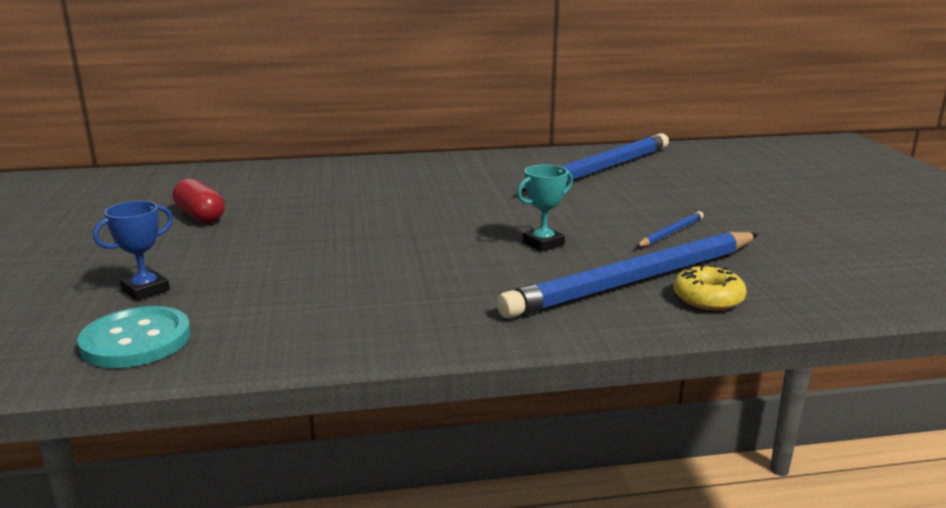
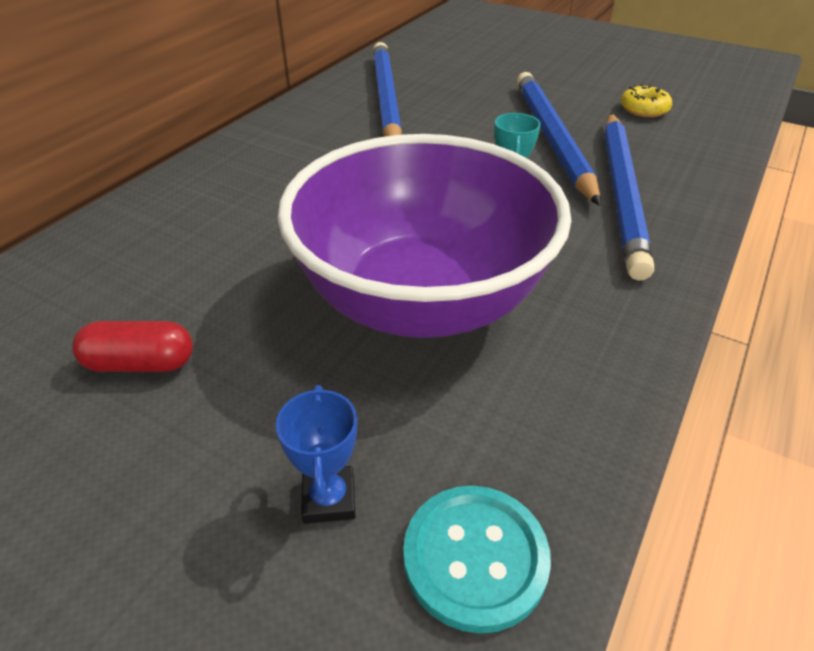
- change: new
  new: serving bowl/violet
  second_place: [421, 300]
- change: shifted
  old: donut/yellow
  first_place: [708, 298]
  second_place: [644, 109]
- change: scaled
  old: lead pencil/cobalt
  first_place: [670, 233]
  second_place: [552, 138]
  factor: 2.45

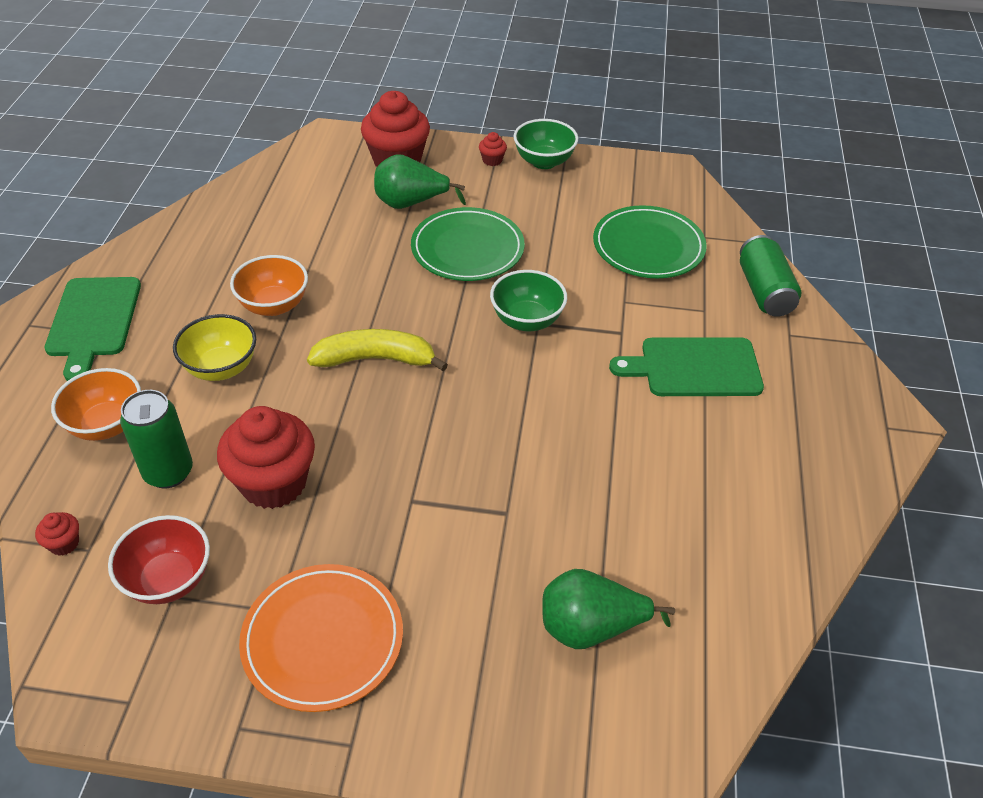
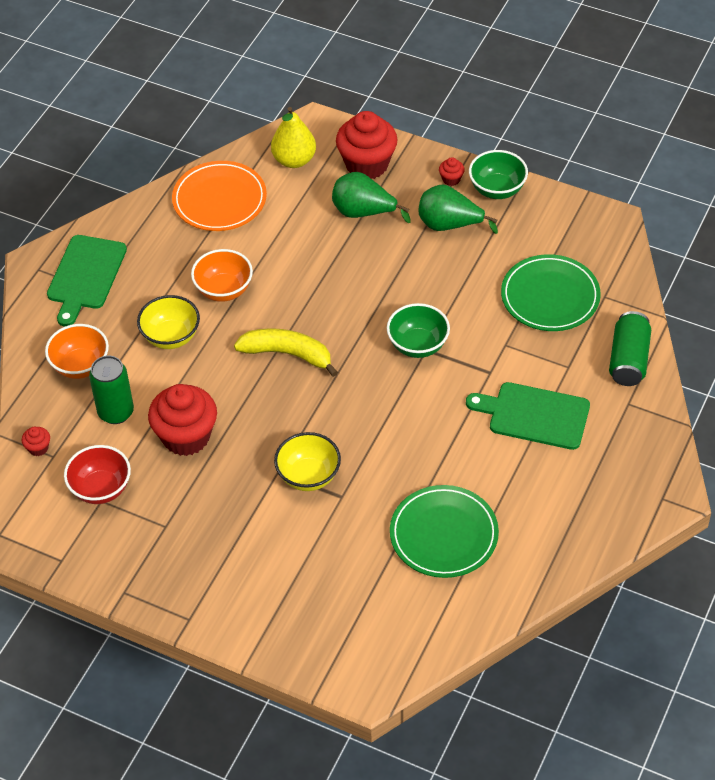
- change: new
  new: pear/yellow
  second_place: [294, 160]
- change: new
  new: serving bowl/yellow
  second_place: [308, 476]
- change: shifted
  old: dinner plate/orange-coloured
  first_place: [323, 639]
  second_place: [219, 200]
- change: shifted
  old: dinner plate/green
  first_place: [467, 249]
  second_place: [444, 534]
- change: shifted
  old: pear/green
  first_place: [591, 627]
  second_place: [449, 225]

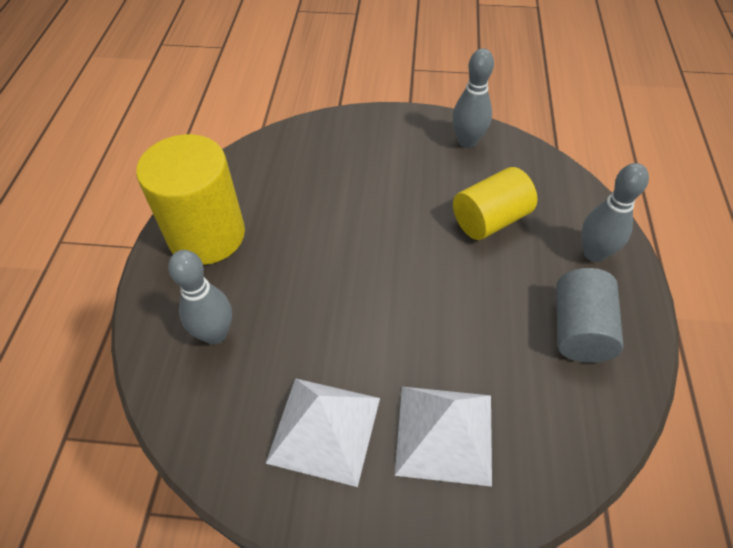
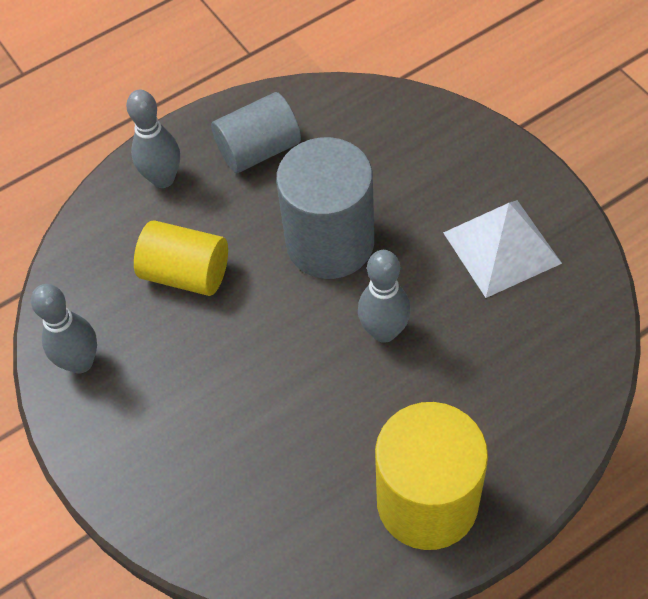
- change: gone
  old: pyramid/white
  first_place: [444, 433]
- change: new
  new: cylinder/grey
  second_place: [330, 242]
- change: shifted
  old: skittle/grey
  first_place: [215, 334]
  second_place: [384, 331]

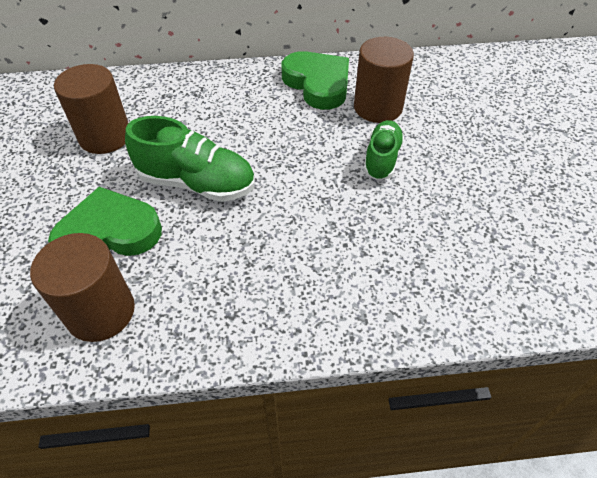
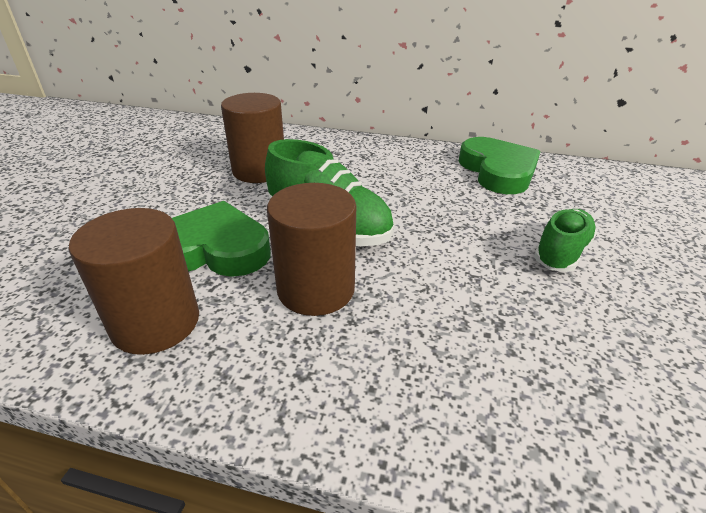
- change: shifted
  old: cylinder/russet
  first_place: [378, 107]
  second_place: [316, 289]

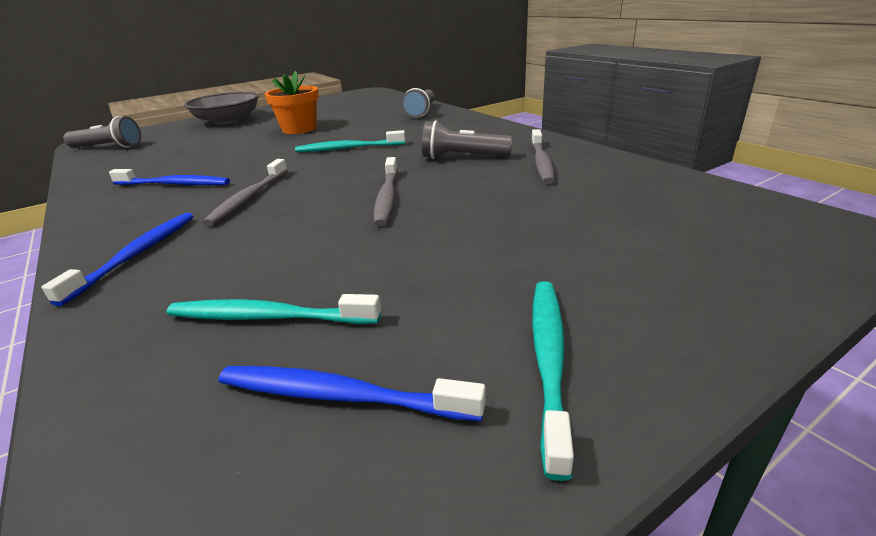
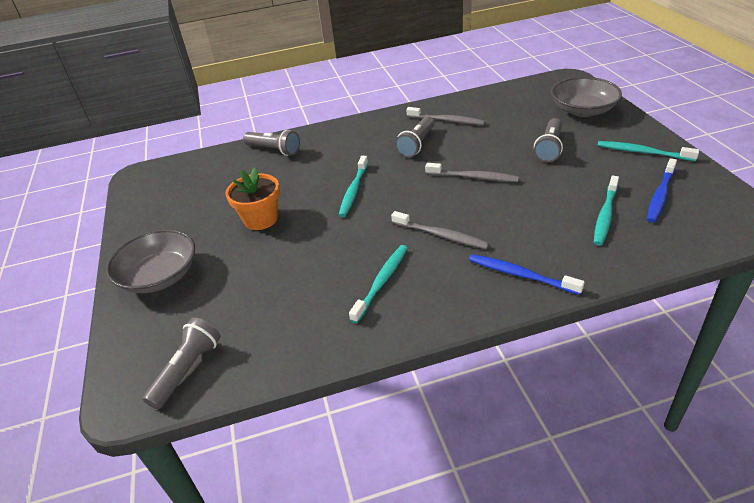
- change: new
  new: pocket torch/grey
  second_place: [549, 148]
- change: new
  new: serving bowl/grey
  second_place: [583, 110]
- change: repainted
  old: toothbrush/cobalt
  new: toothbrush/turquoise
  first_place: [174, 184]
  second_place: [382, 282]

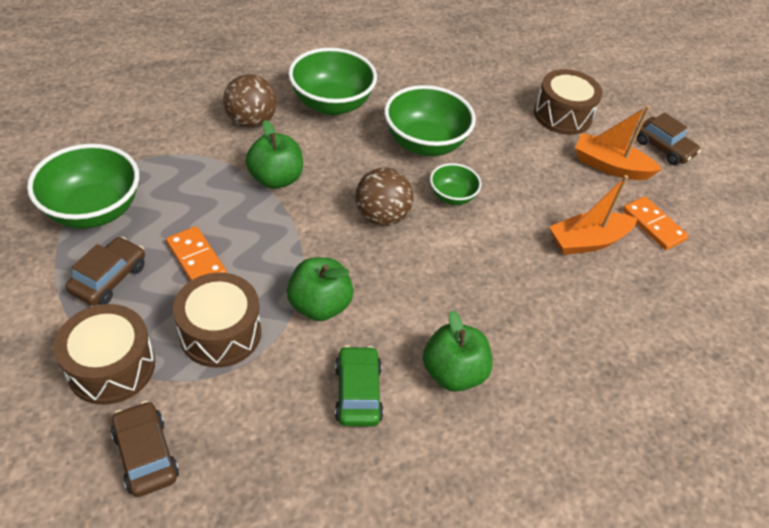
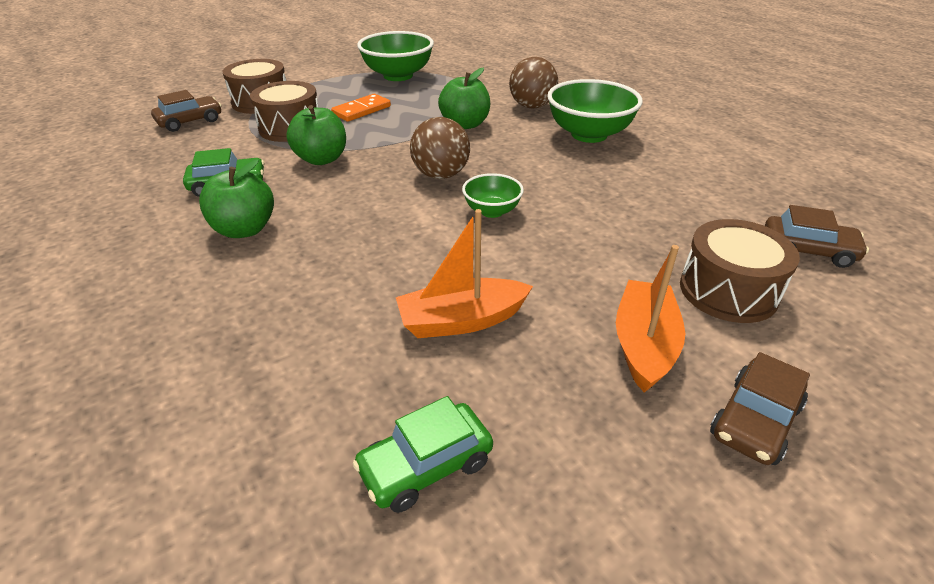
- change: gone
  old: serving bowl/green
  first_place: [425, 144]
- change: gone
  old: domino tile/orange-coloured
  first_place: [653, 225]
- change: new
  new: automobile/green
  second_place: [426, 466]
- change: shifted
  old: automobile/russet
  first_place: [109, 278]
  second_place: [808, 250]
- change: rotated
  old: toy boat/orange-coloured
  first_place: [587, 241]
  second_place: [461, 320]
  degrees: -75

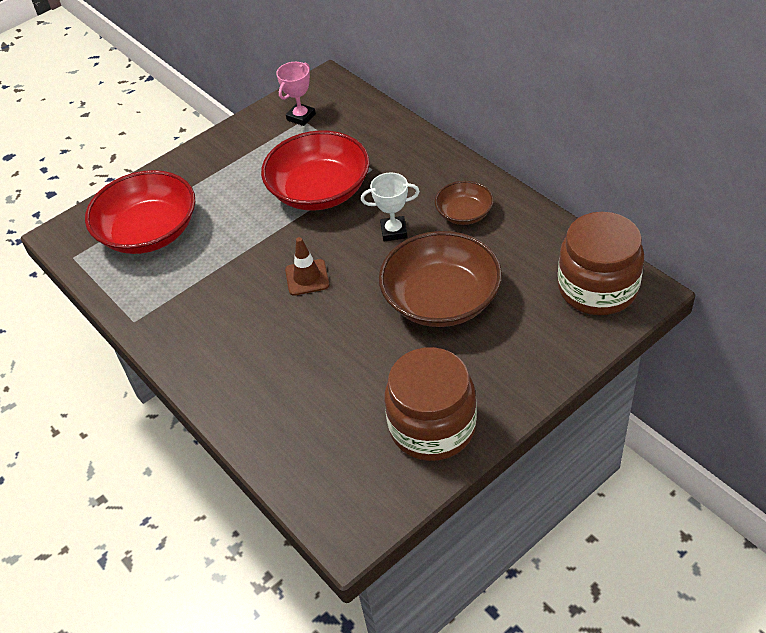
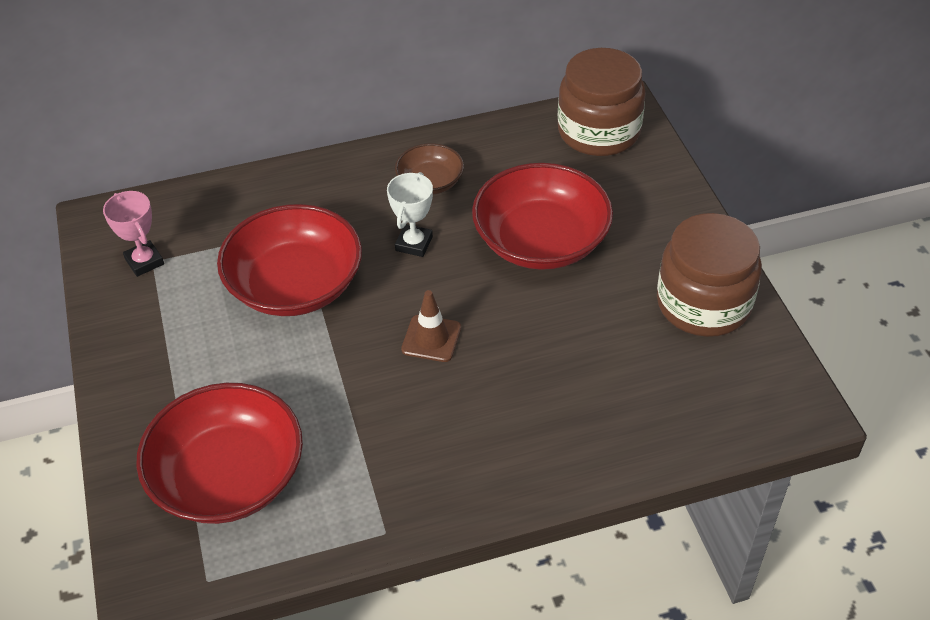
- change: repainted
  old: serving bowl/russet
  new: serving bowl/scarlet
  first_place: [441, 299]
  second_place: [541, 241]

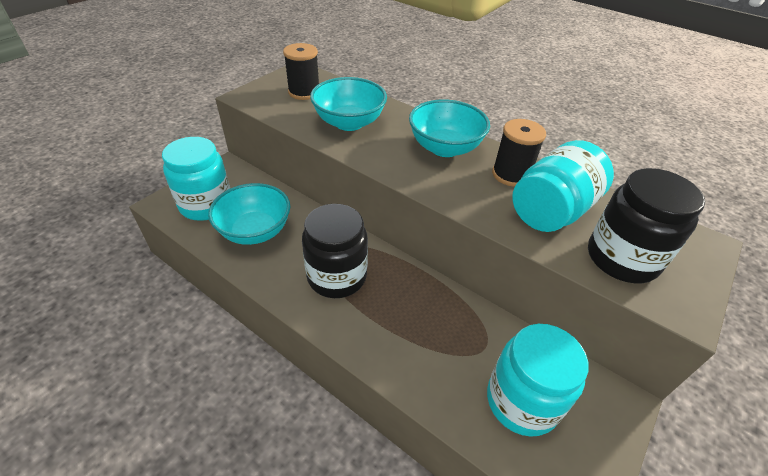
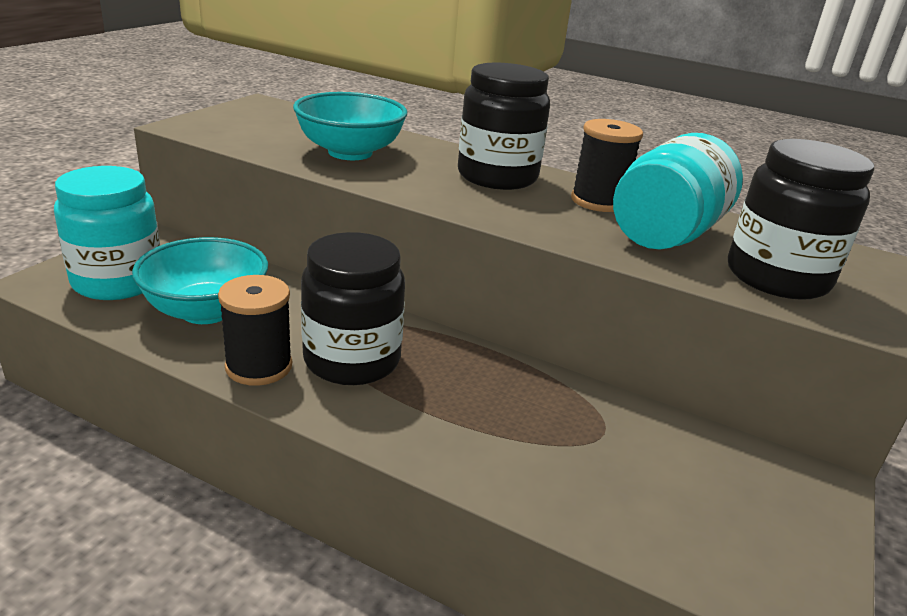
- change: gone
  old: preserve jar/turquoise
  first_place: [522, 401]
- change: shifted
  old: bobbin/black
  first_place: [304, 92]
  second_place: [259, 366]
- change: swapped
  old: serving bowl/turquoise
  new: preserve jar/black
  first_place: [444, 148]
  second_place: [497, 176]

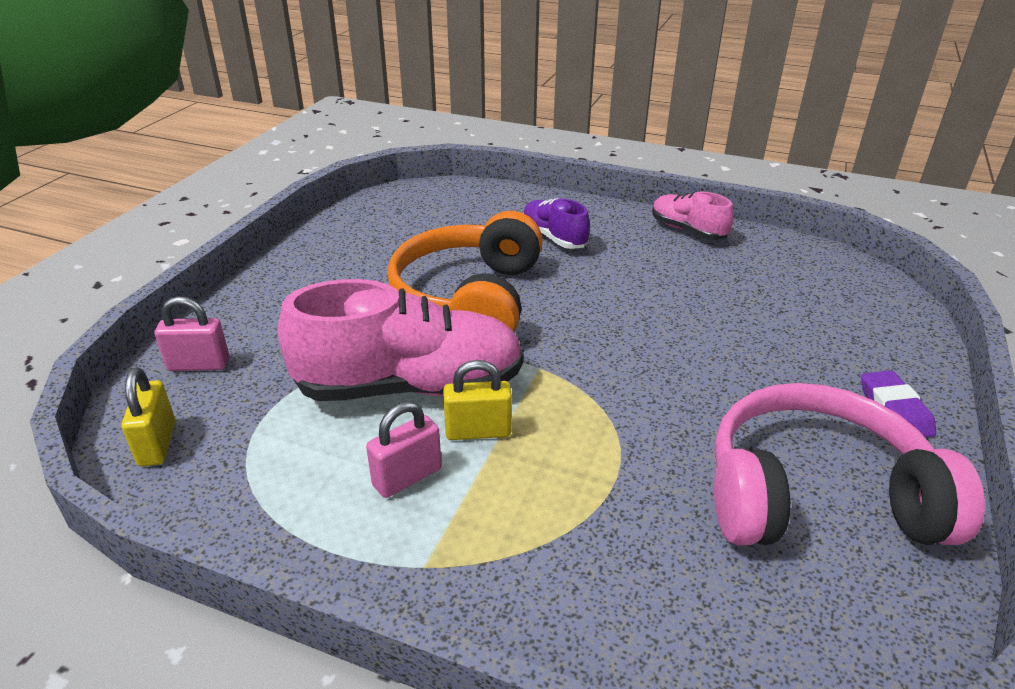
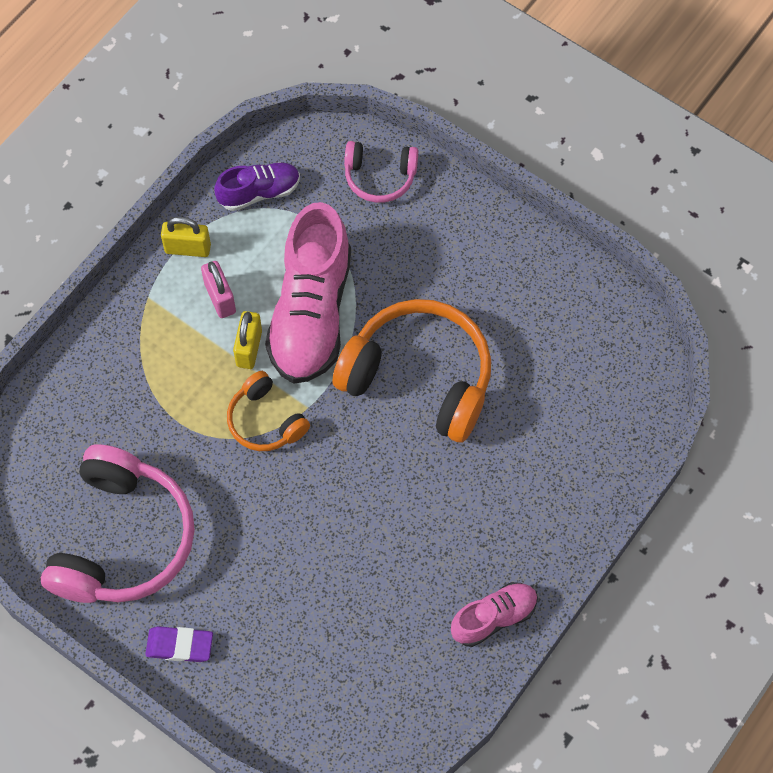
- change: new
  new: headphones/orange-coloured
  second_place: [266, 420]
- change: shifted
  old: lock/yellow
  first_place: [157, 444]
  second_place: [188, 248]
- change: shifted
  old: shoe/violet
  first_place: [554, 237]
  second_place: [259, 192]
- change: swapped
  old: lock/rosy
  new: headphones/rosy
  first_place: [199, 365]
  second_place: [380, 176]

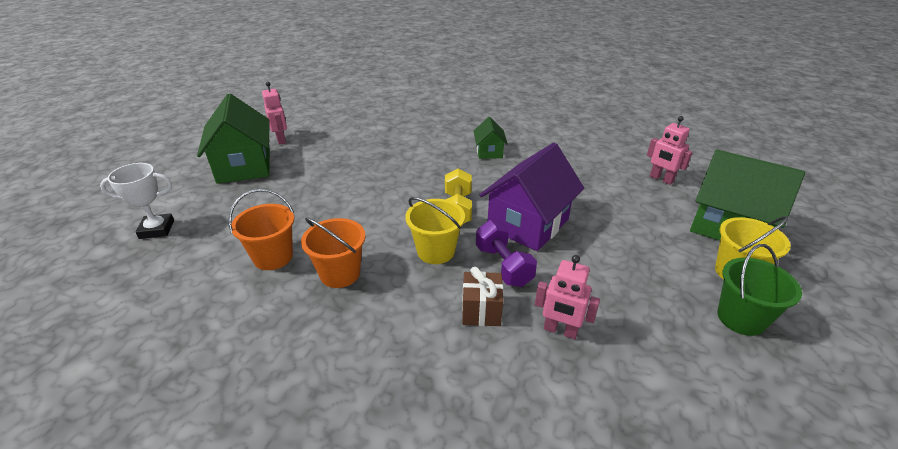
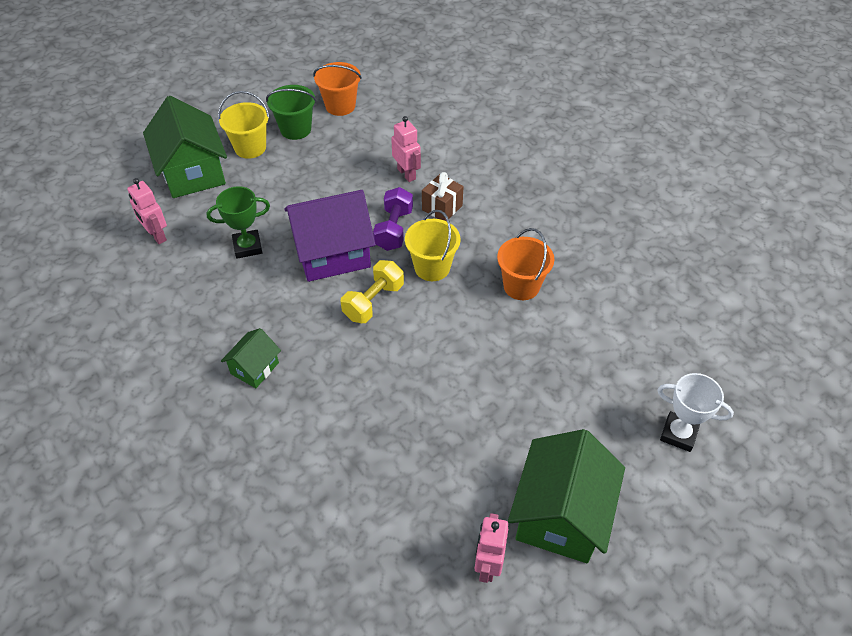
- change: new
  new: trophy/green
  second_place: [247, 247]
- change: shifted
  old: sand bucket/orange-coloured
  first_place: [273, 257]
  second_place: [340, 106]
- change: rotated
  old: toy robot/rosy
  first_place: [661, 179]
  second_place: [156, 235]
  degrees: 150

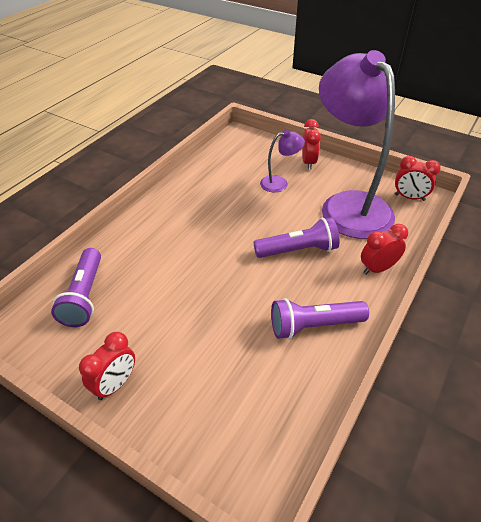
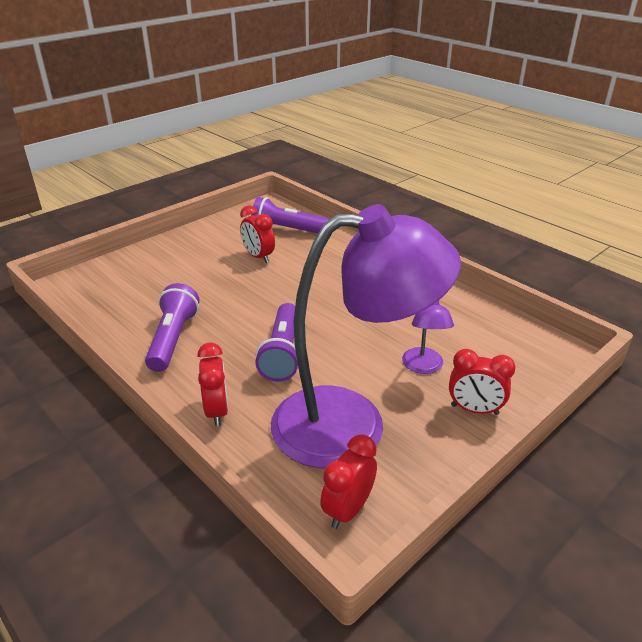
- change: shifted
  old: bedside clock/scarlet
  first_place: [115, 384]
  second_place: [258, 257]

